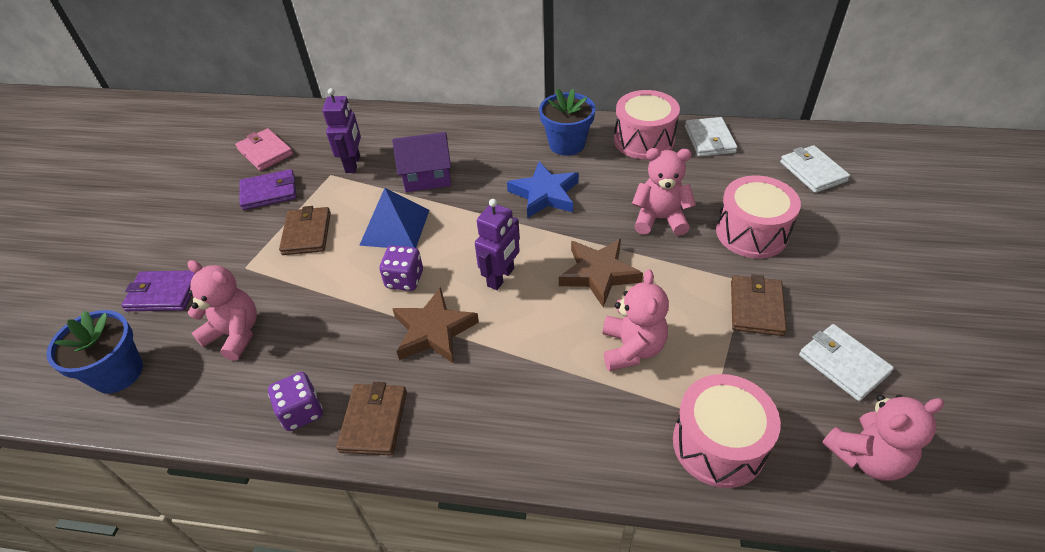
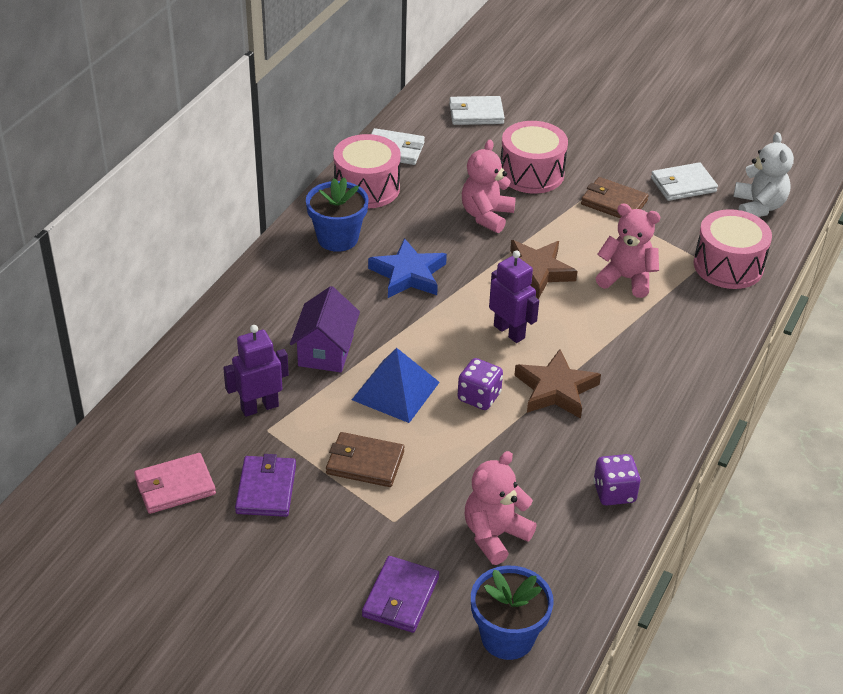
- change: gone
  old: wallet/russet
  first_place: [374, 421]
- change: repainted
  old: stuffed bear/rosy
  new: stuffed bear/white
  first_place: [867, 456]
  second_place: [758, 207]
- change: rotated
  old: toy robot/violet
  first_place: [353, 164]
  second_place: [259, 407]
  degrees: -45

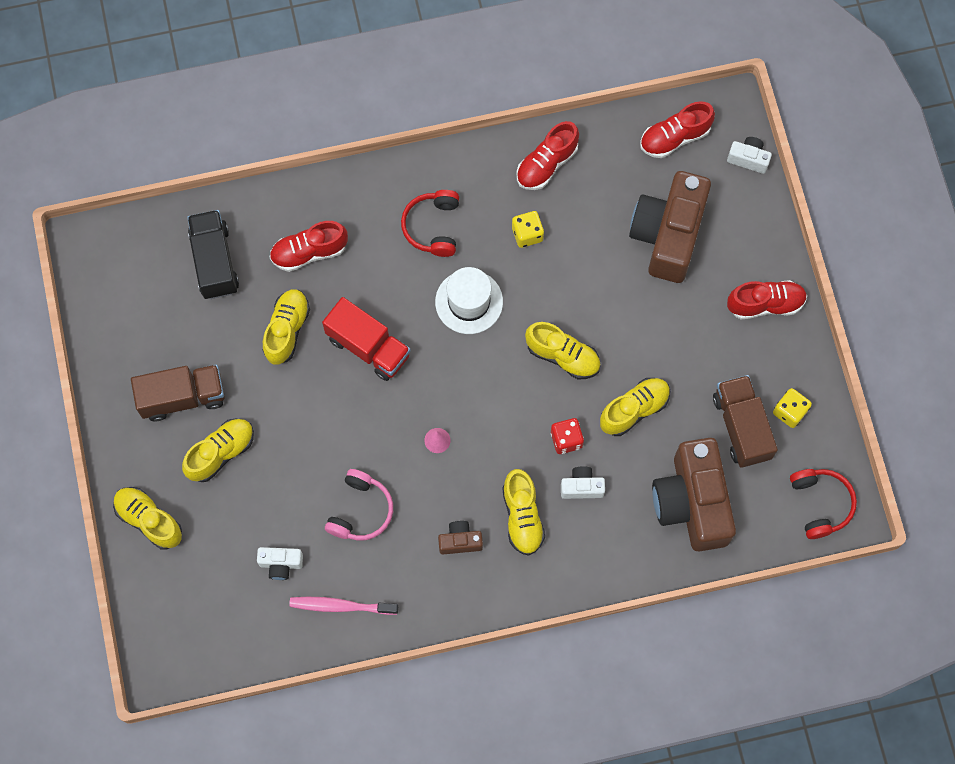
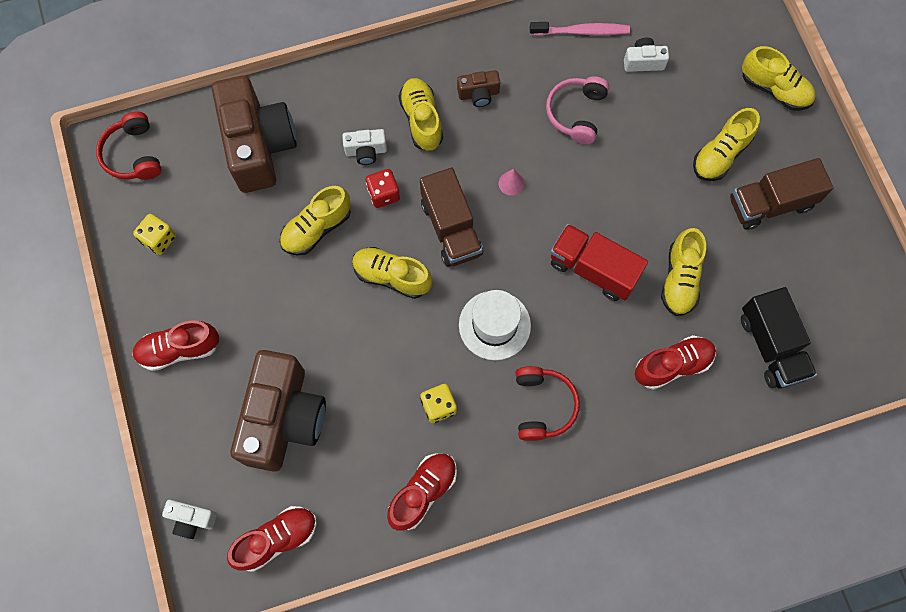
- change: shifted
  old: toy truck/russet
  first_place: [741, 427]
  second_place: [451, 228]

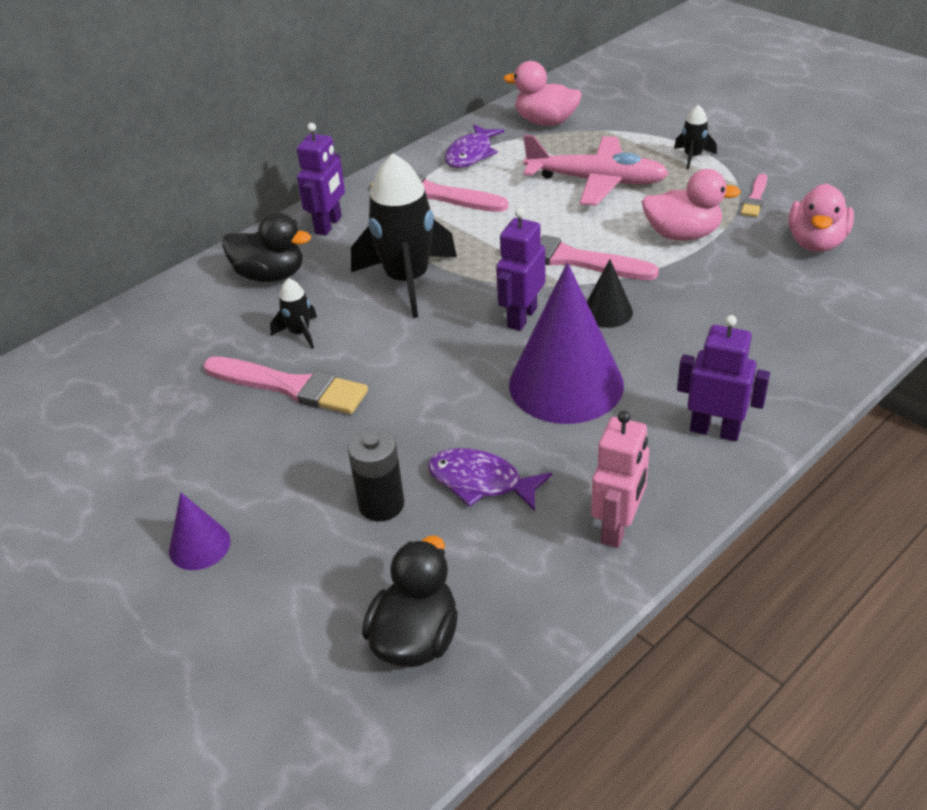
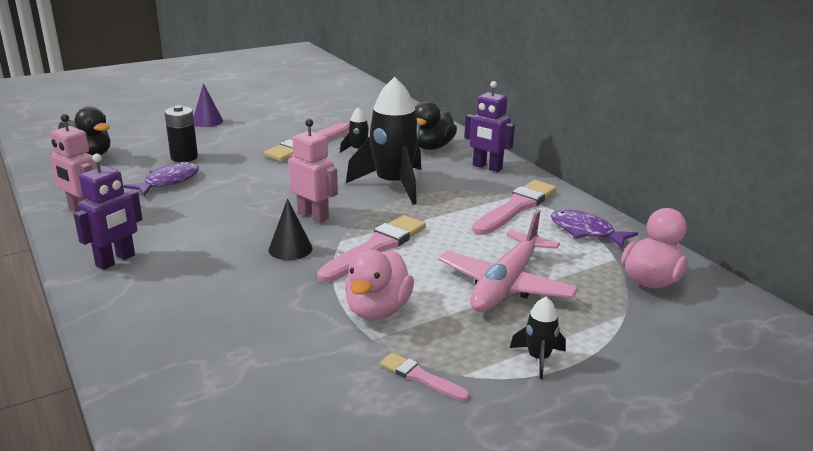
- change: gone
  old: solid cone/violet
  first_place: [566, 384]
- change: gone
  old: duck/rosy
  first_place: [816, 242]
- change: repainted
  old: toy robot/violet
  new: toy robot/rosy
  first_place: [521, 317]
  second_place: [313, 216]

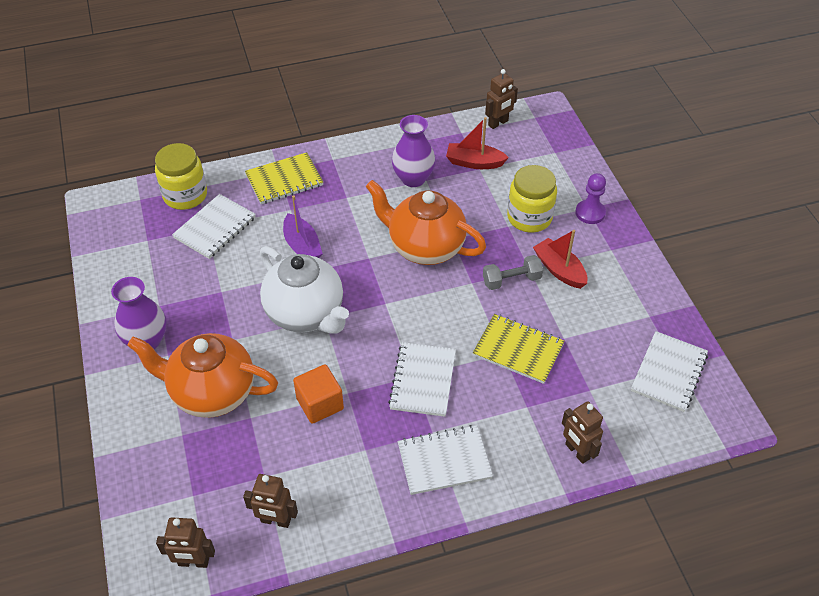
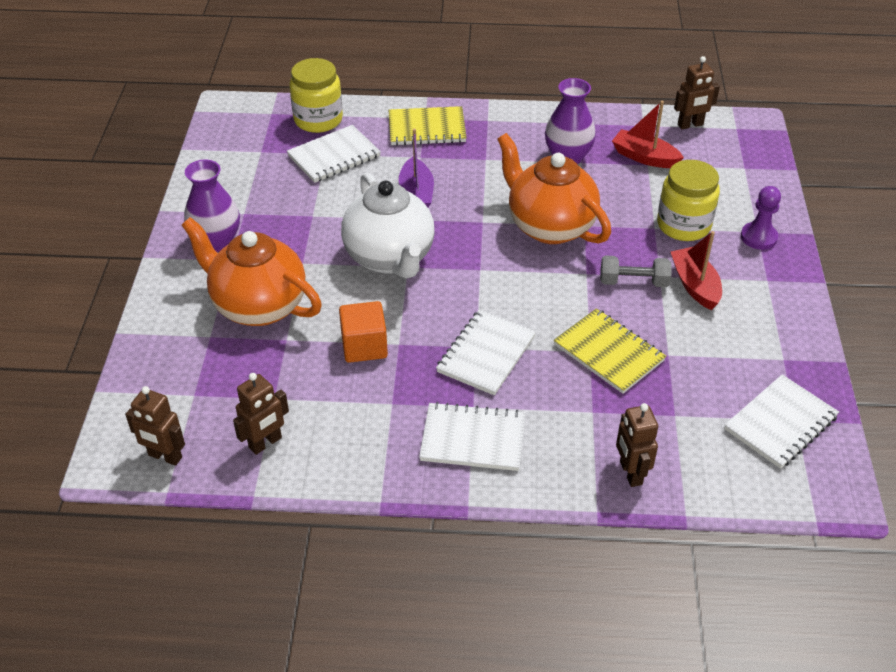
- change: rotated
  old: toy robot/russet
  first_place: [275, 521]
  second_place: [265, 443]
  degrees: -75

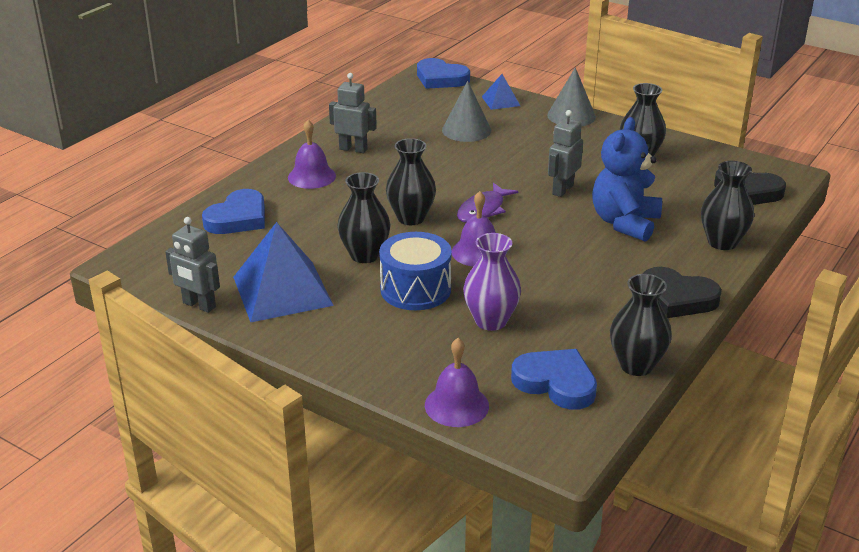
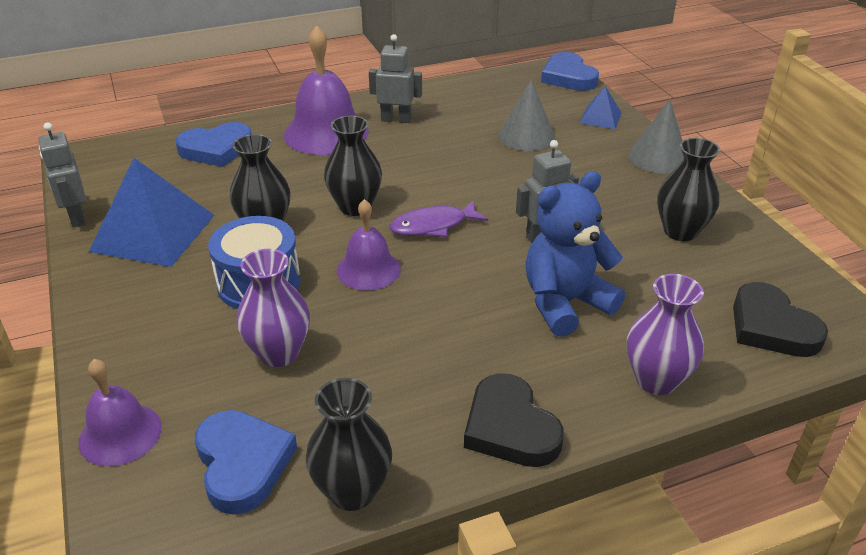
- change: repainted
  old: flower vase/black
  new: flower vase/violet
  first_place: [722, 242]
  second_place: [656, 380]
- change: rotated
  old: toy robot/grey
  first_place: [353, 149]
  second_place: [396, 119]
  degrees: -45
- change: scaled
  old: hand bell/violet
  first_place: [311, 176]
  second_place: [326, 133]
  factor: 1.66

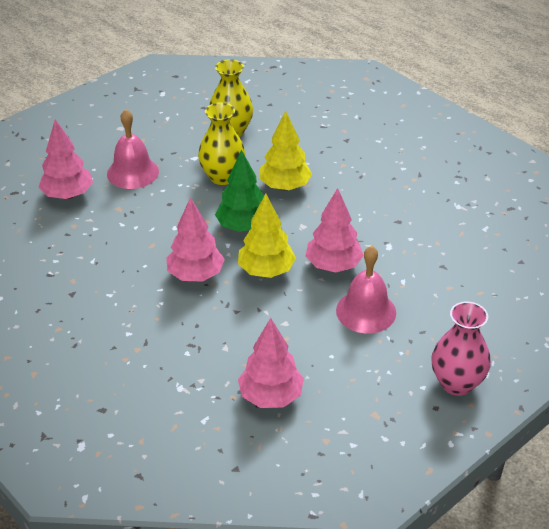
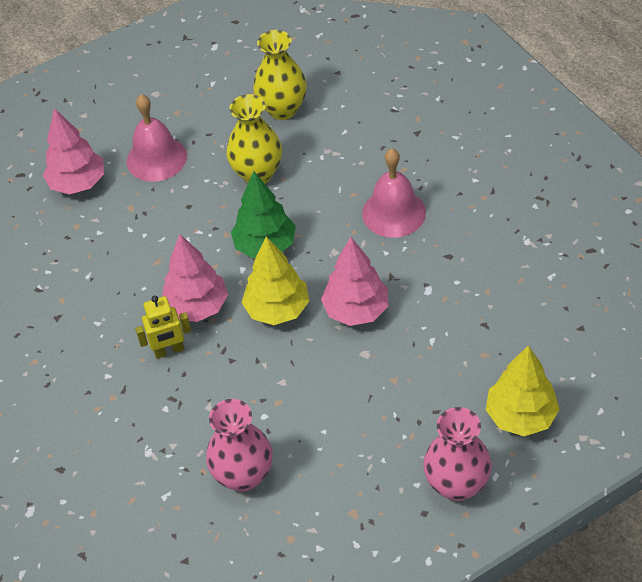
- change: new
  new: toy robot/yellow
  second_place: [169, 351]
- change: shifted
  old: toy tree/yellow
  first_place: [285, 186]
  second_place: [520, 416]
- change: shifted
  old: hand bell/rosy
  first_place: [366, 311]
  second_place: [393, 212]
- change: swapped
  old: toy tree/rosy
  new: flower vase/rosy
  first_place: [271, 396]
  second_place: [243, 475]

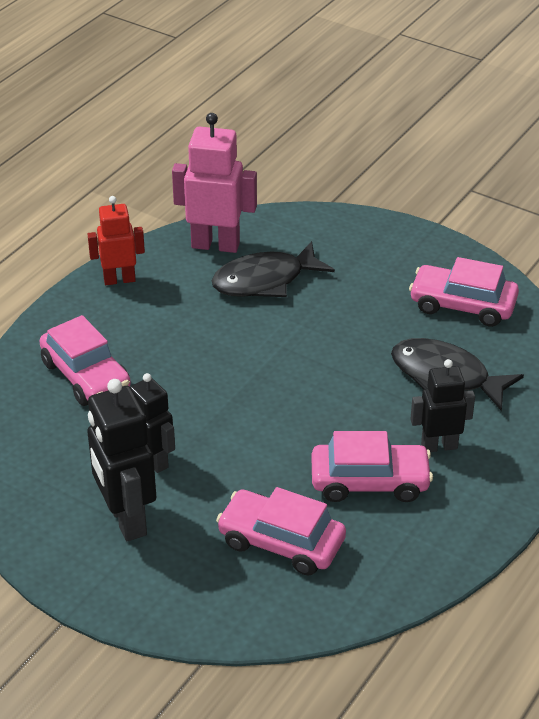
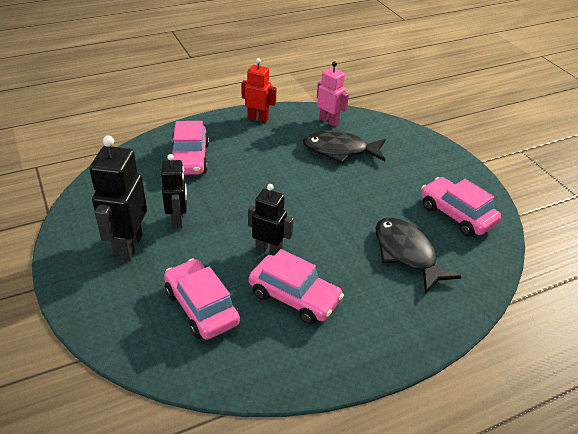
- change: shifted
  old: toy robot/black
  first_place: [439, 446]
  second_place: [269, 250]
- change: scaled
  old: toy robot/rosy
  first_place: [215, 245]
  second_place: [329, 121]
  factor: 0.64

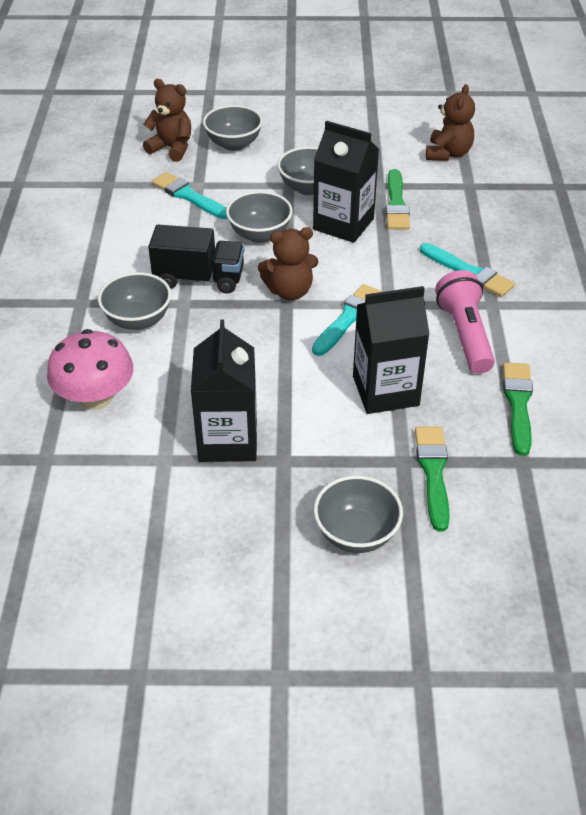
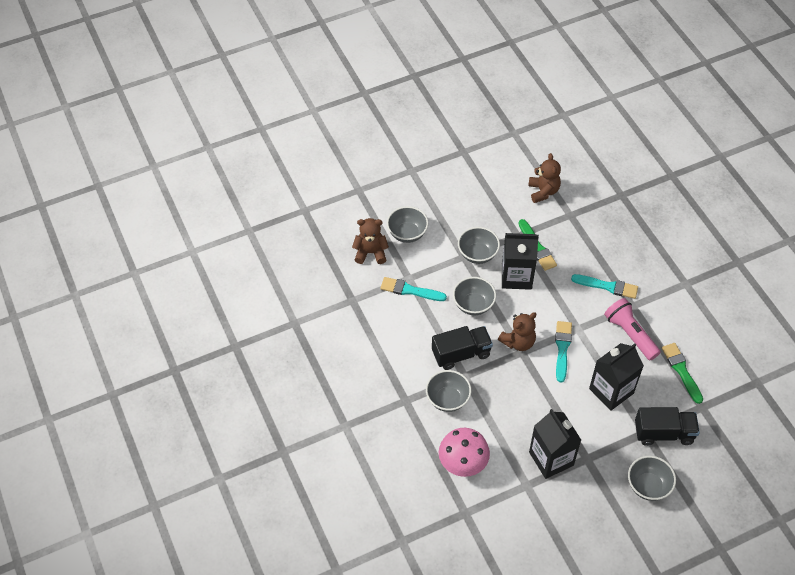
- change: swapped
  old: paintbrush/green
  new: toy truck/black
  first_place: [433, 472]
  second_place: [663, 433]

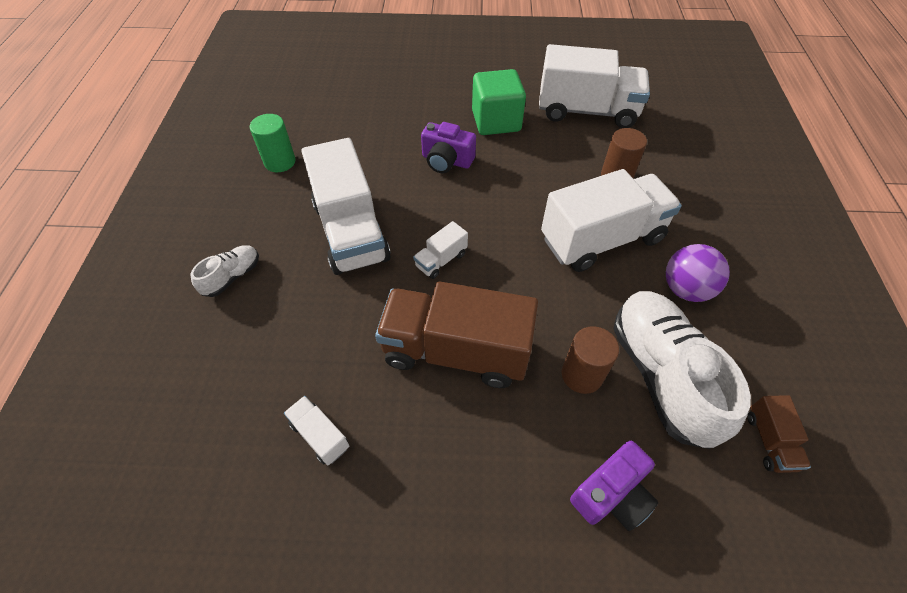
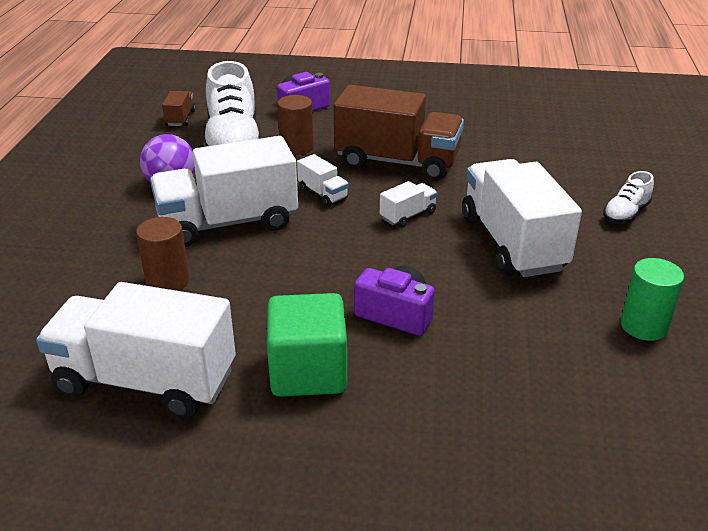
- change: shifted
  old: toy truck/white
  first_place: [320, 435]
  second_place: [323, 194]

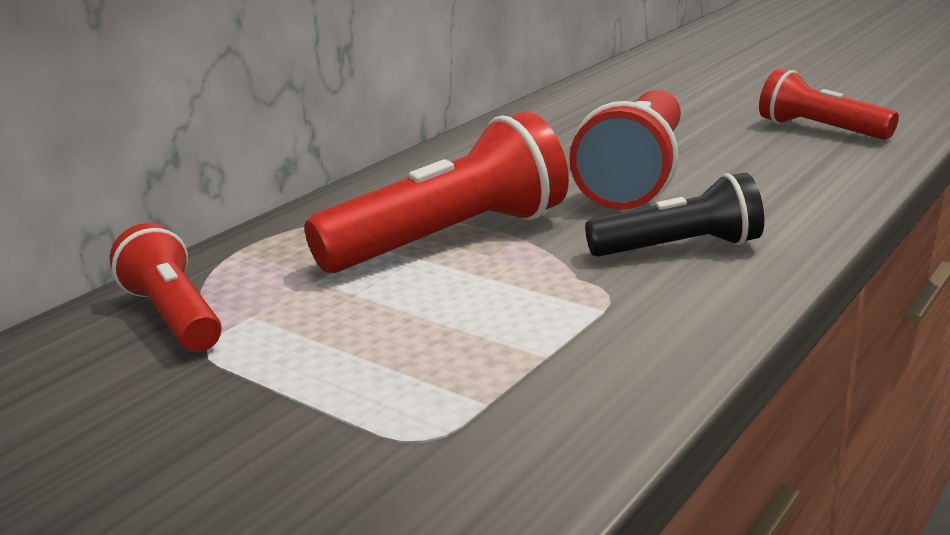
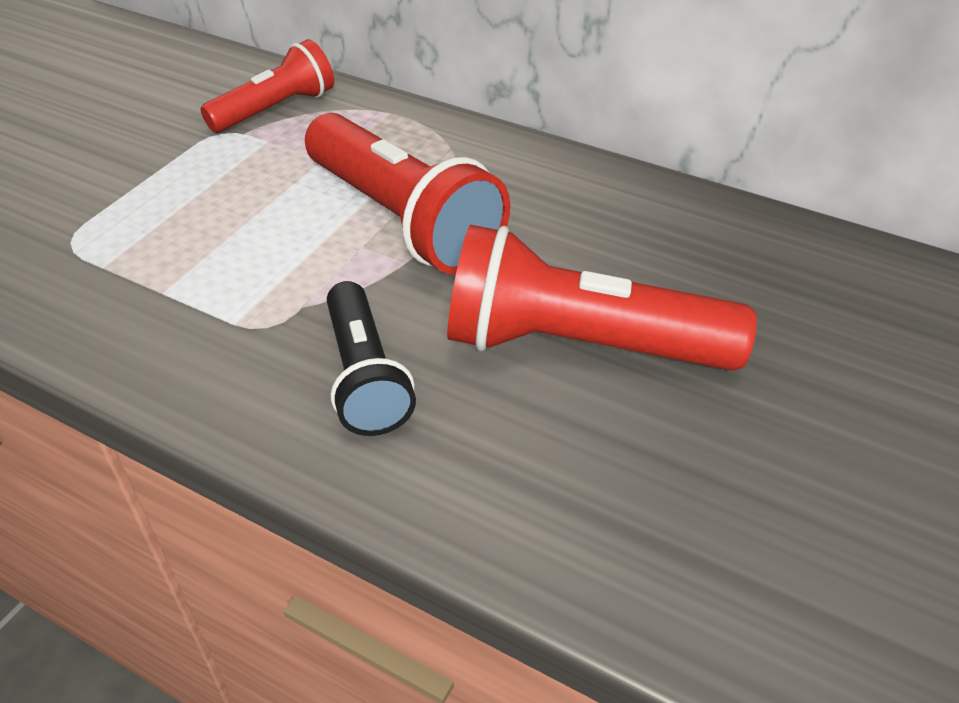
- change: gone
  old: pocket torch/scarlet
  first_place: [819, 129]

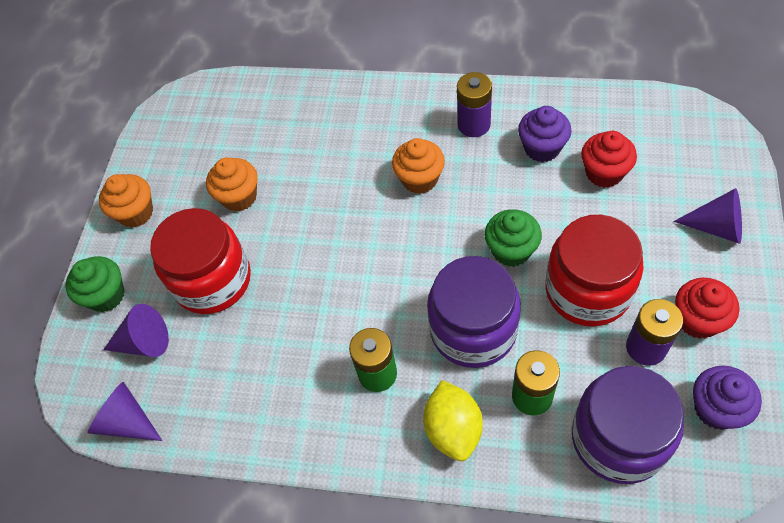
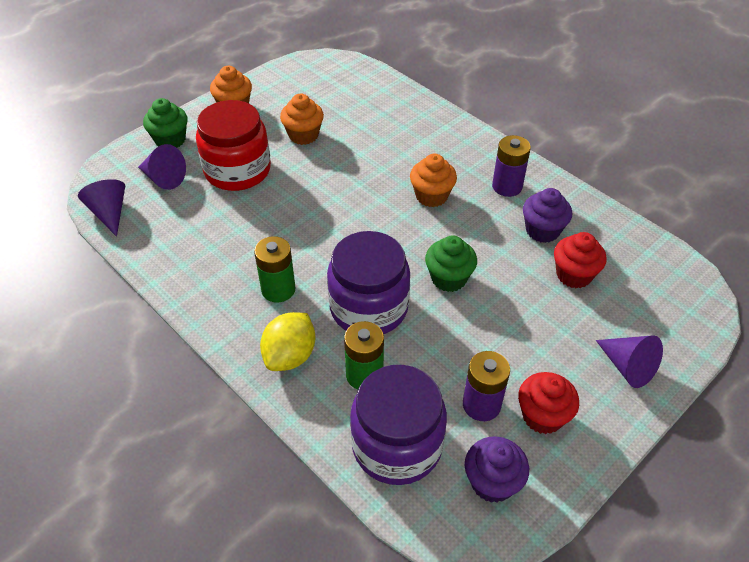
- change: gone
  old: preserve jar/scarlet
  first_place: [587, 290]

